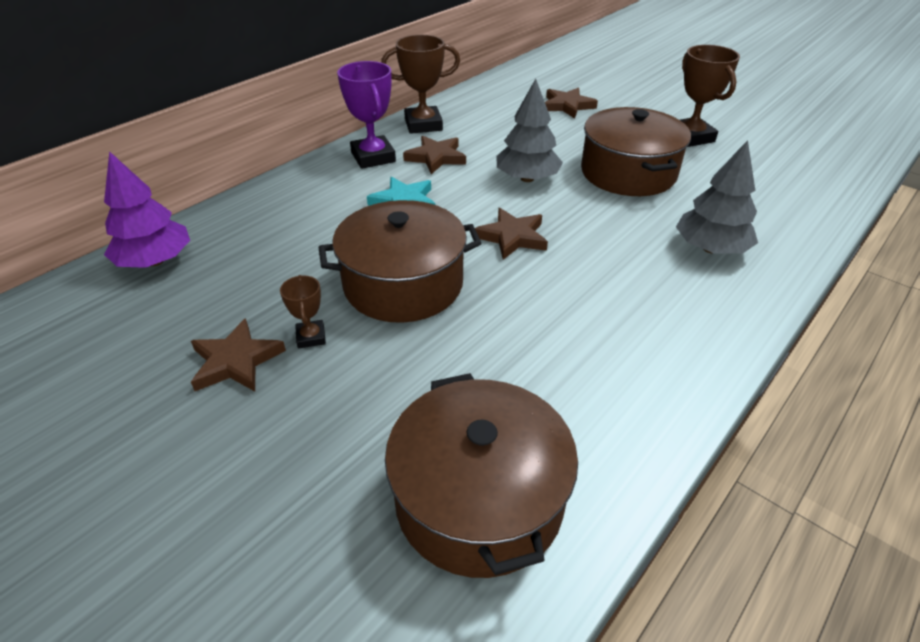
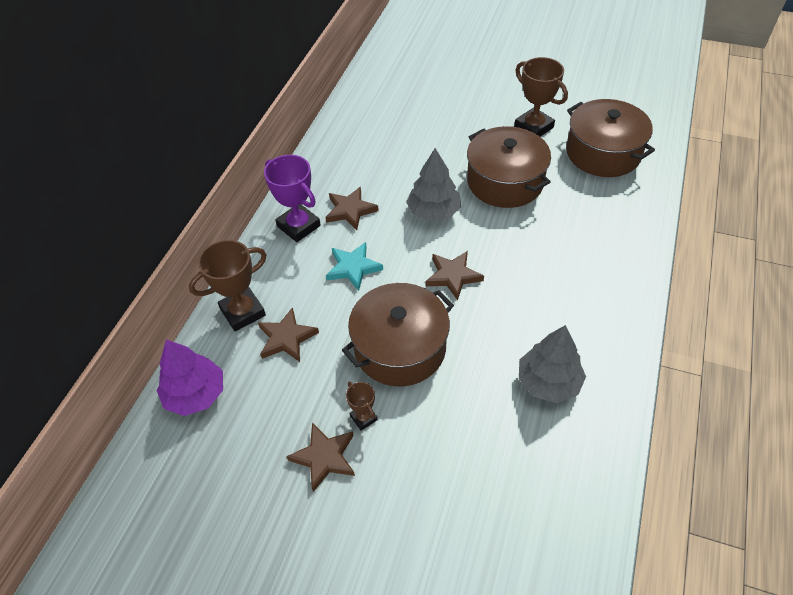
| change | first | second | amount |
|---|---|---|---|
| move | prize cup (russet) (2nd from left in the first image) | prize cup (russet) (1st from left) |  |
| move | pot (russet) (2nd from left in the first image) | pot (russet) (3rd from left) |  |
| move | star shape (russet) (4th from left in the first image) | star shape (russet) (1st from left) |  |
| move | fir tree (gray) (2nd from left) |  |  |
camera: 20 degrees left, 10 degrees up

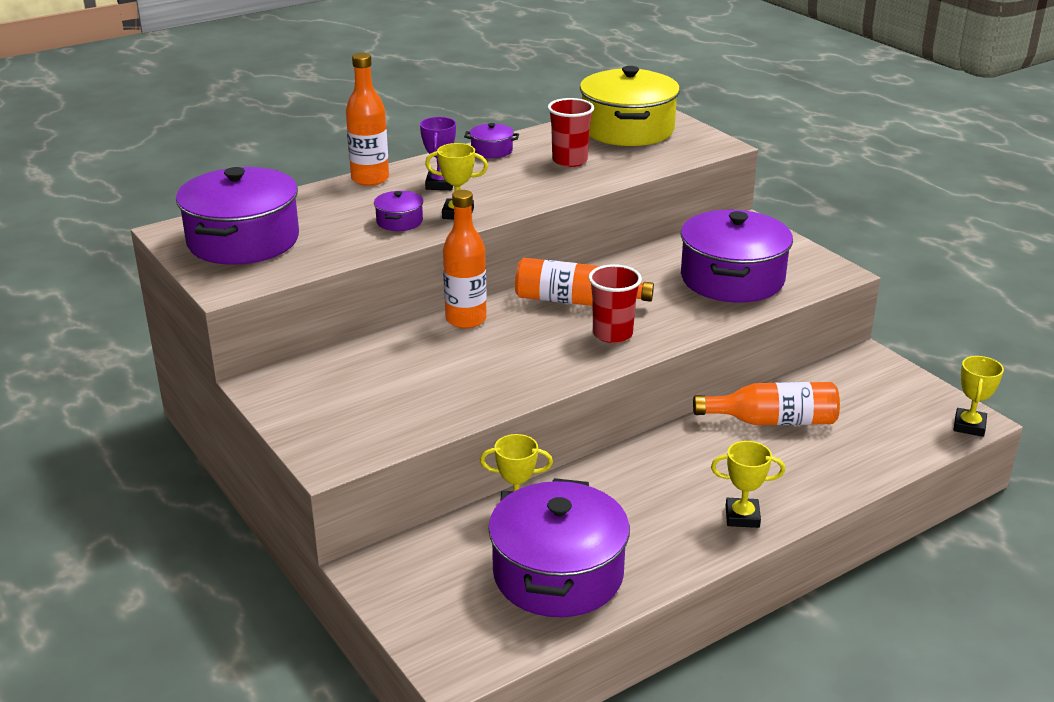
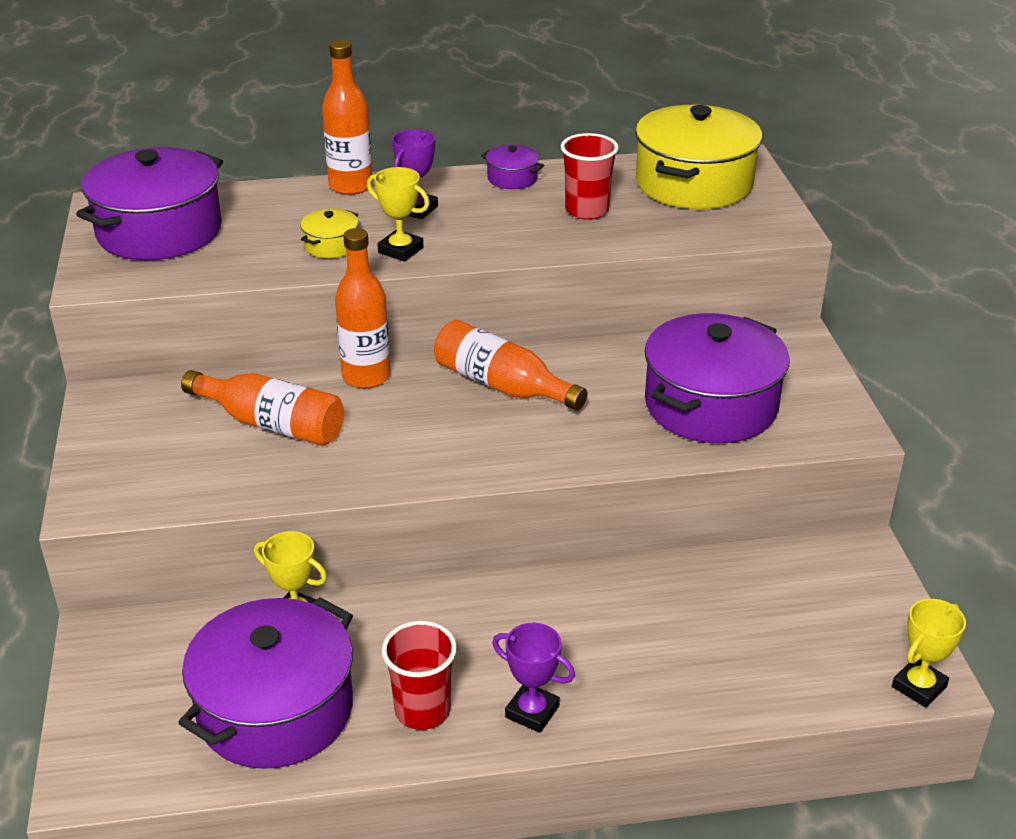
| change | first | second | amount |
|---|---|---|---|
| recolor | pot (purple) (2nd from left) | pot (golden) (1st from left) |  |
| move | beaker (red) (2nd from left in the first image) | beaker (red) (1st from left) |  |
| move | flask (bright orange) (4th from left in the first image) | flask (bright orange) (1st from left) |  |
| recolor | prize cup (golden) (3rd from left) | prize cup (purple) (2nd from left) |  |
camera: 25 degrees right, 5 degrees up

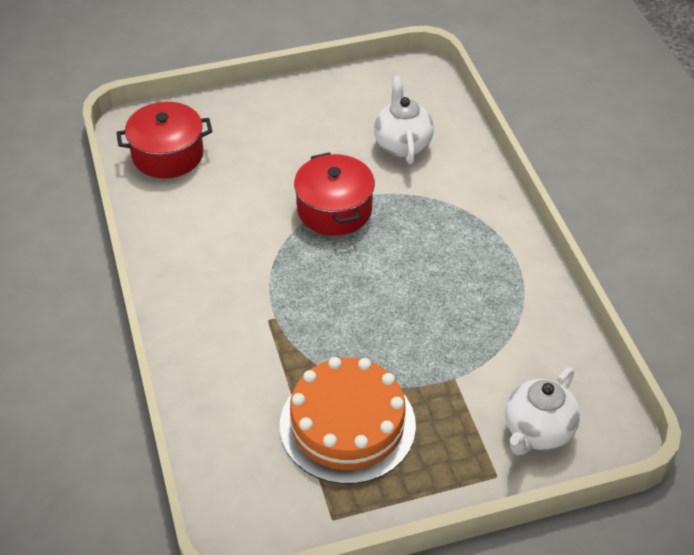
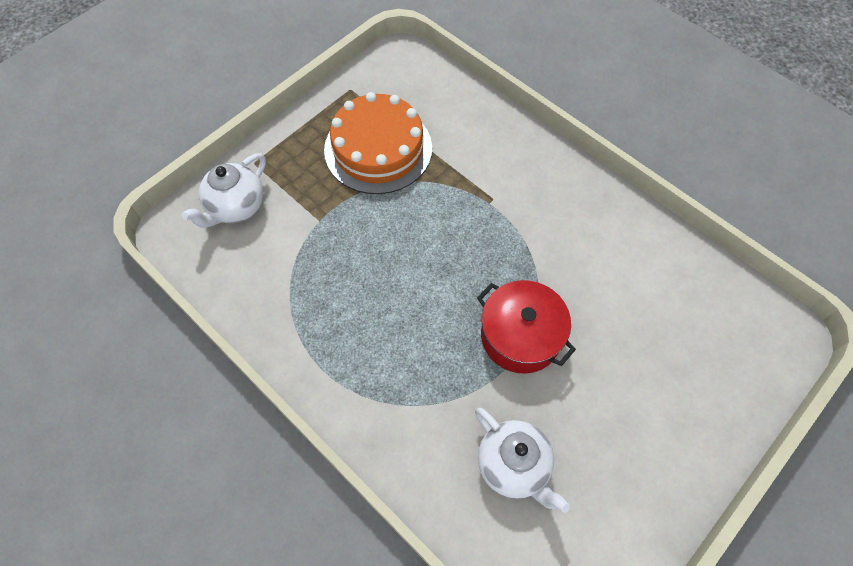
| change | first | second | amount |
|---|---|---|---|
| delete | pot (red) (1st from left) |  |  |
| rotate | tea pot (white) (2nd from left in the first image) | tea pot (white) (1st from left) | 150 degrees counterclockwise |
camera: 150 degrees right, 15 degrees up

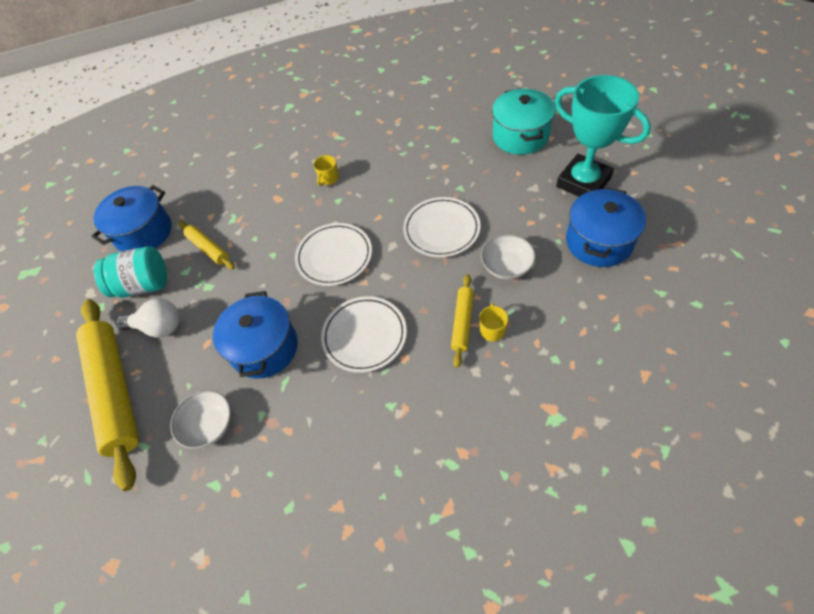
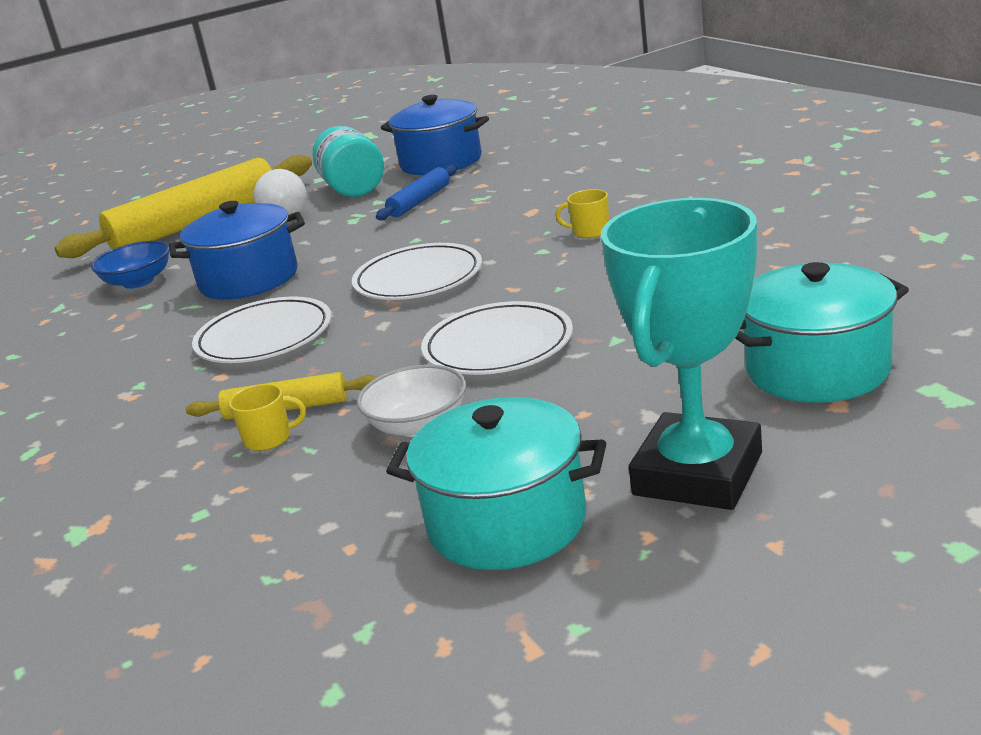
| change | first | second | amount |
|---|---|---|---|
| recolor | deep dish (white) (1st from left) | deep dish (blue) |  |
| recolor | rolling pin (golden) (2nd from left) | rolling pin (blue) |  |
| recolor | pot (blue) (3rd from left) | pot (aqua) (1st from left) |  |
camera: 75 degrees right, 30 degrees down

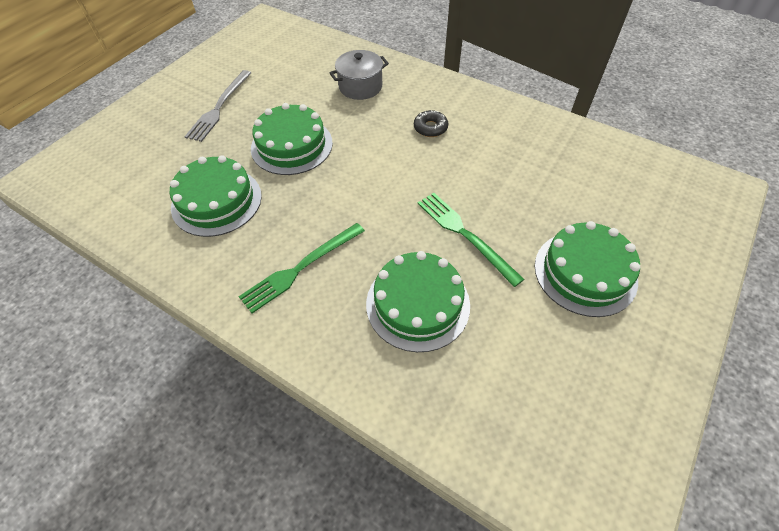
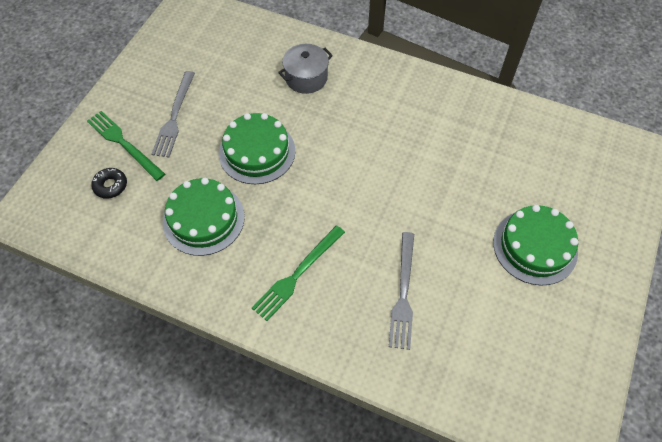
| change | first | second | amount |
|---|---|---|---|
| replace | gateau (emerald) (3rd from left) | dinner fork (gray) (2nd from left) |  |
| move | donut (ebony) |  |  |
| move | dinner fork (emerald) (2nd from left in the first image) | dinner fork (emerald) (1st from left) |  |
camera: 10 degrees left, 5 degrees up

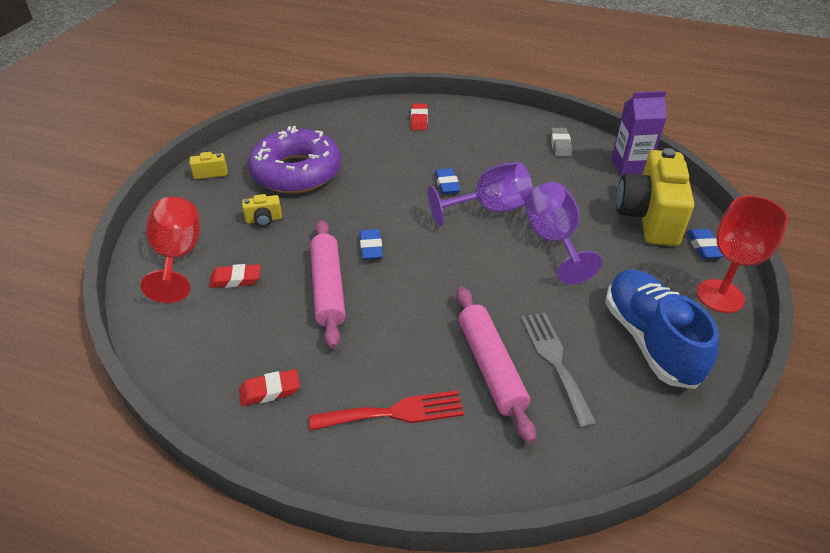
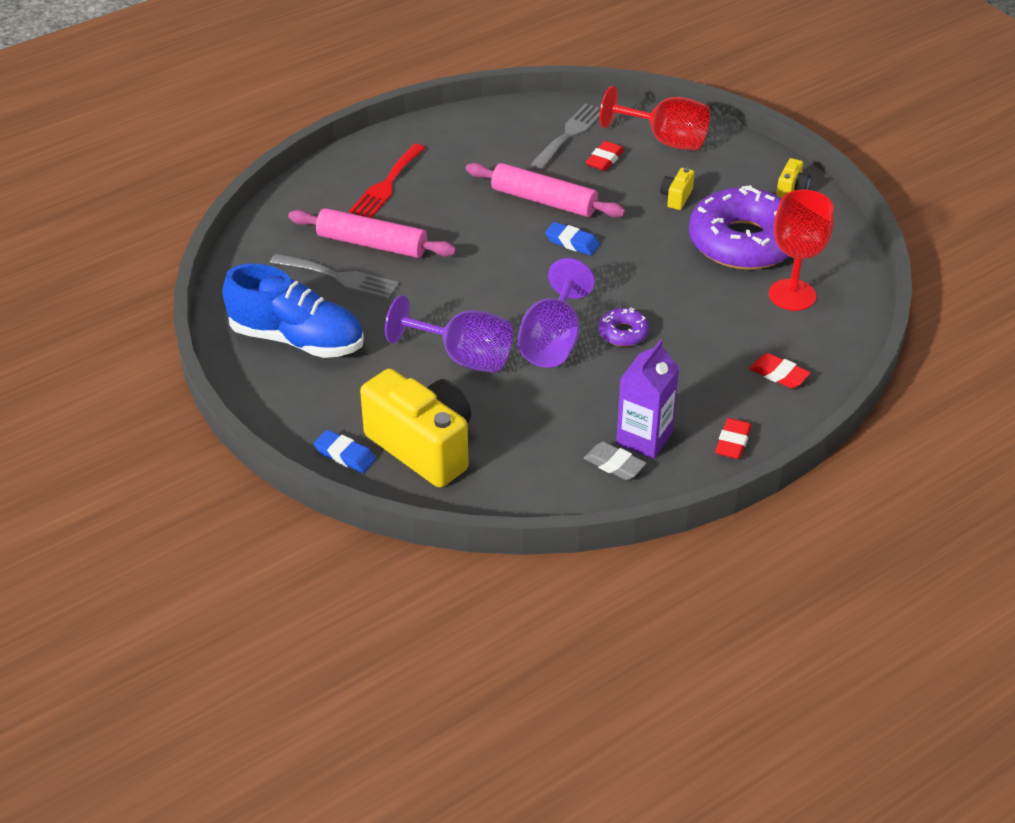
| change | first | second | amount |
|---|---|---|---|
| move | gum eraser (red) (2nd from left) |  |  |
| replace | gum eraser (blue) (2nd from left) | donut (purple) (1st from left) |  |
| move | carton (purple) |  |  |
| move | chalice (red) (2nd from left) |  |  |
| insert |  | dinner fork (gray) (2nd from left) |  |
camera: 125 degrees right, 0 degrees up

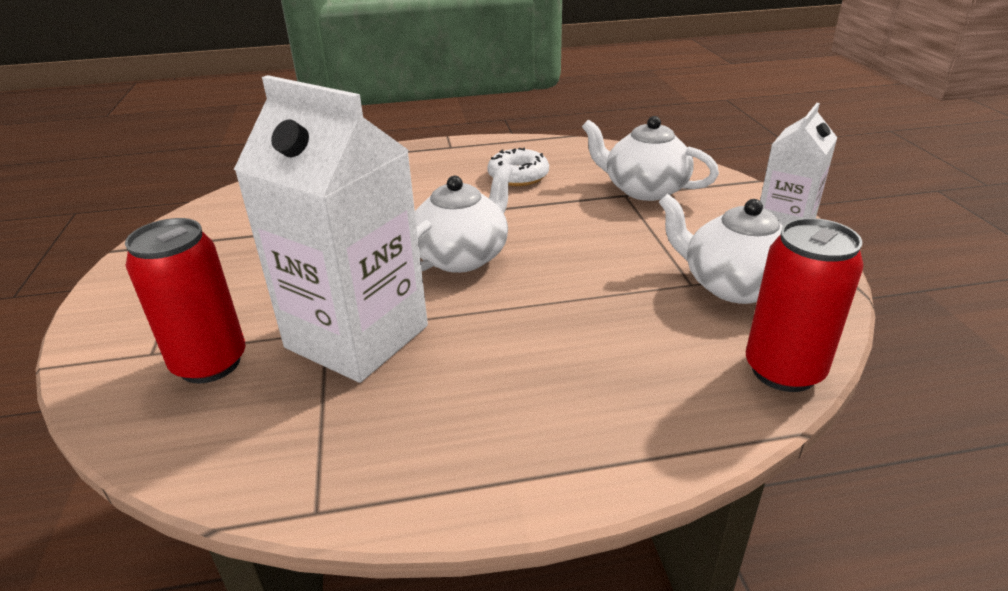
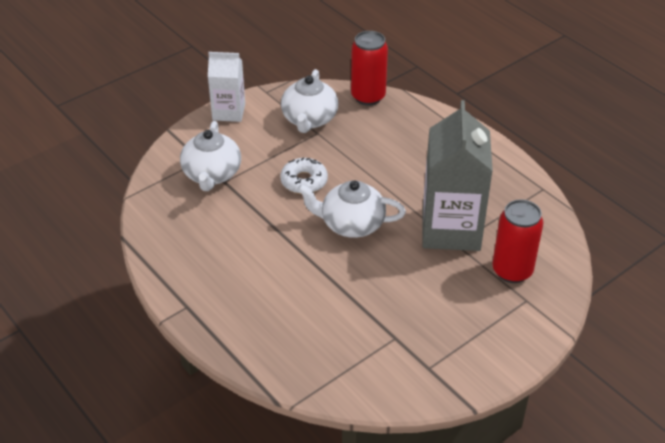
| change | first | second | amount |
|---|---|---|---|
| recolor | carton (white) (1st from left) | carton (gray) |  |
| move | donut (white) |  |  |
camera: 120 degrees left, 10 degrees up

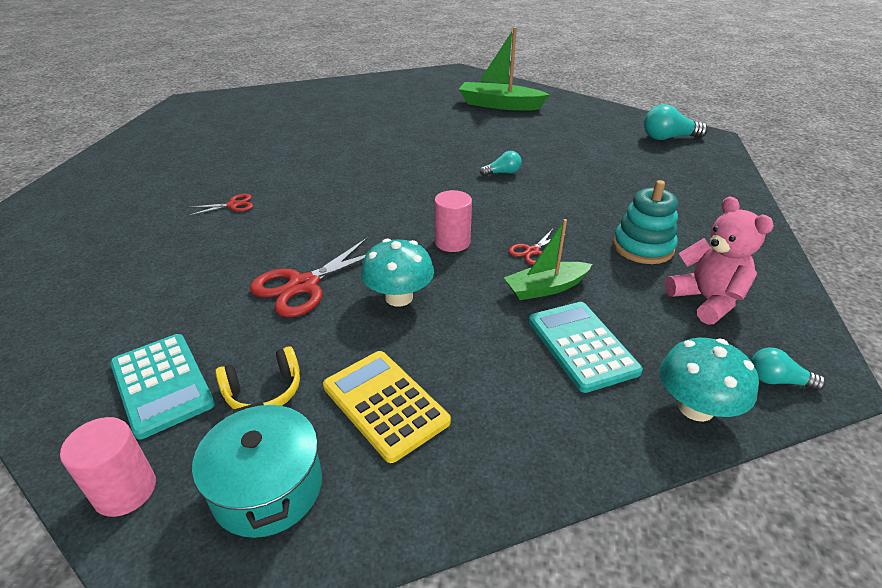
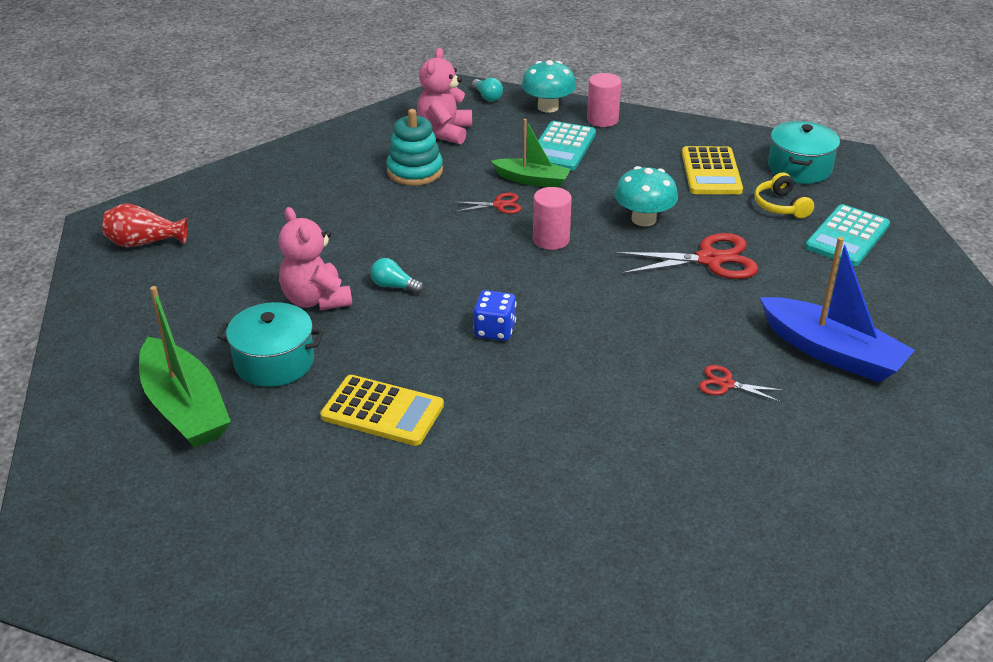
| change | first | second | amount |
|---|---|---|---|
| move | cylinder shape (rosy) (1st from left in the first image) | cylinder shape (rosy) (2nd from left) |  |
| rotate | pocket calculator (aqua) (1st from left in the first image) | pocket calculator (aqua) (2nd from left) | 150 degrees counterclockwise |
| rotate | headset (golden) |  | 120 degrees counterclockwise |
| replace | light bulb (aqua) (2nd from left) | vase (red) |  |
| insert |  | pot (aqua) (1st from left) |  |
| insert |  | stuffed bear (rosy) (1st from left) |  |
| insert |  | pocket calculator (golden) (1st from left) |  |
| insert |  | dice (blue) |  |
| insert |  | boat (blue) |  |
camera: 140 degrees left, 0 degrees up

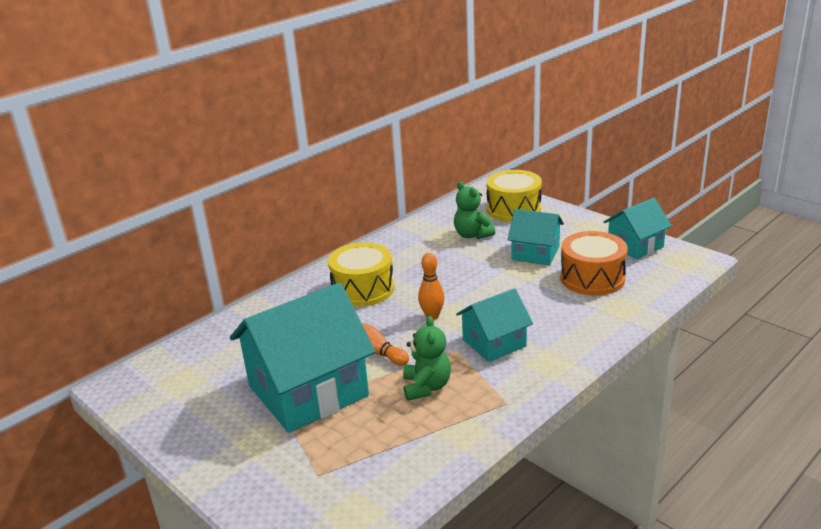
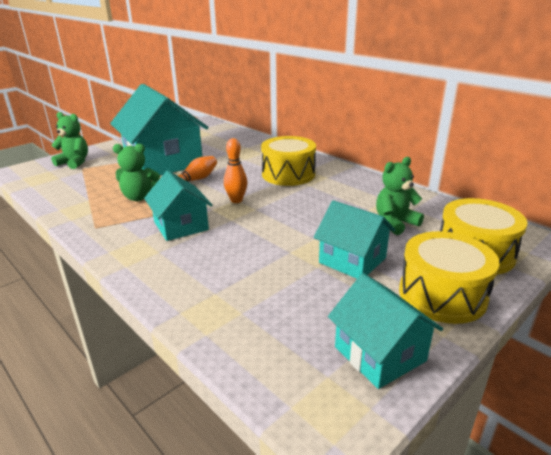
| change | first | second | amount |
|---|---|---|---|
| rotate | cottage (aqua) (3rd from left) |  | 75 degrees counterclockwise |
| delete | snare drum (bright orange) |  |  |
| insert |  | stuffed bear (emerald) (1st from left) |  |
| insert |  | snare drum (golden) (2nd from left) |  |
camera: 90 degrees right, 0 degrees up

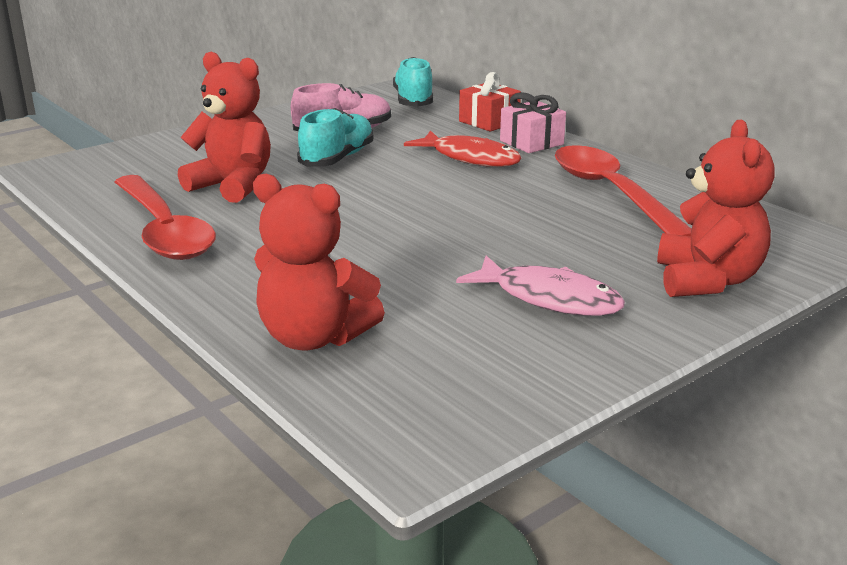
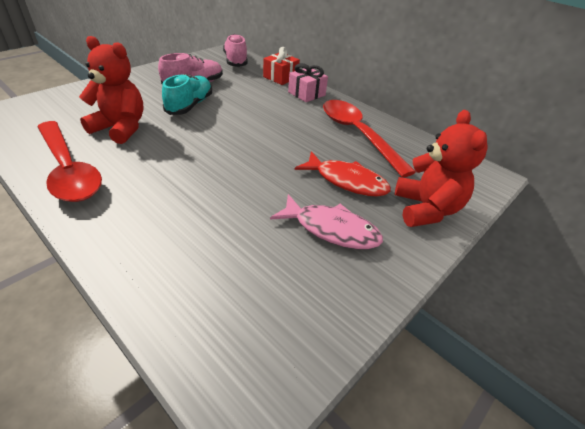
| change | first | second | amount |
|---|---|---|---|
| delete | stuffed bear (red) (2nd from left) |  |  |
| recolor | sneaker (aqua) (2nd from left) | sneaker (rosy) (2nd from left) |  |
| move | toy fish (red) |  |  |
camera: 10 degrees left, 15 degrees up

